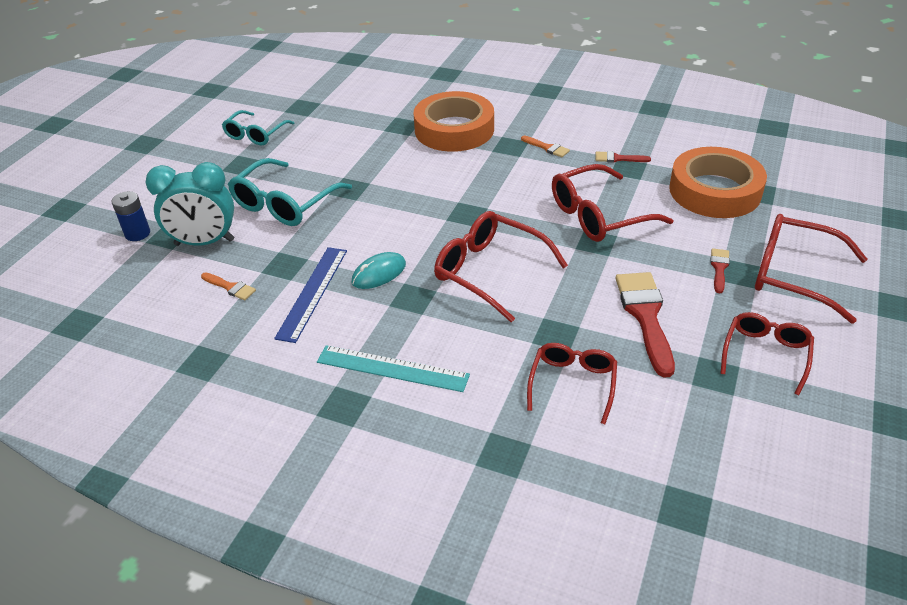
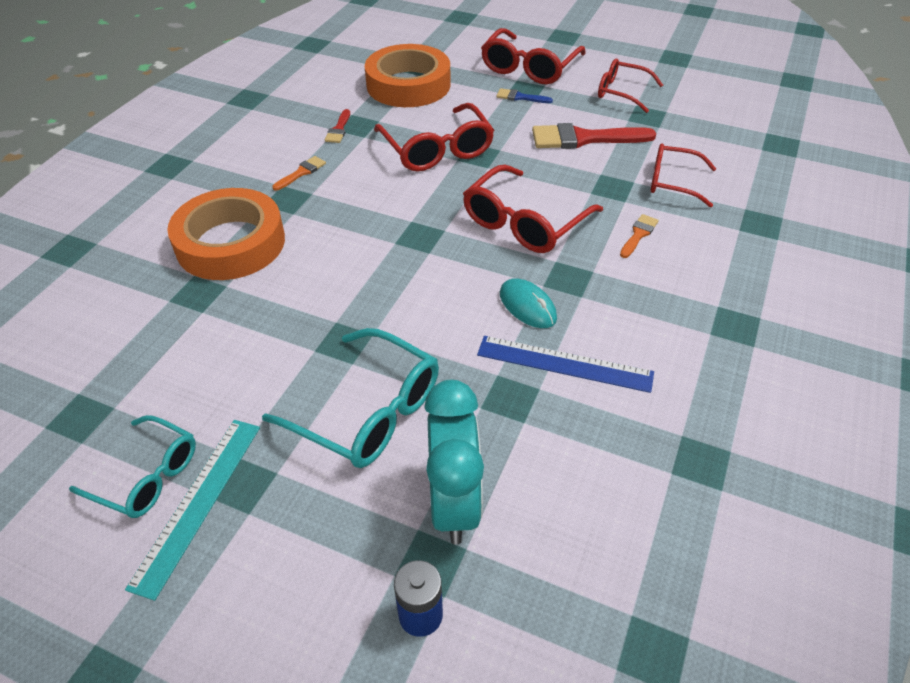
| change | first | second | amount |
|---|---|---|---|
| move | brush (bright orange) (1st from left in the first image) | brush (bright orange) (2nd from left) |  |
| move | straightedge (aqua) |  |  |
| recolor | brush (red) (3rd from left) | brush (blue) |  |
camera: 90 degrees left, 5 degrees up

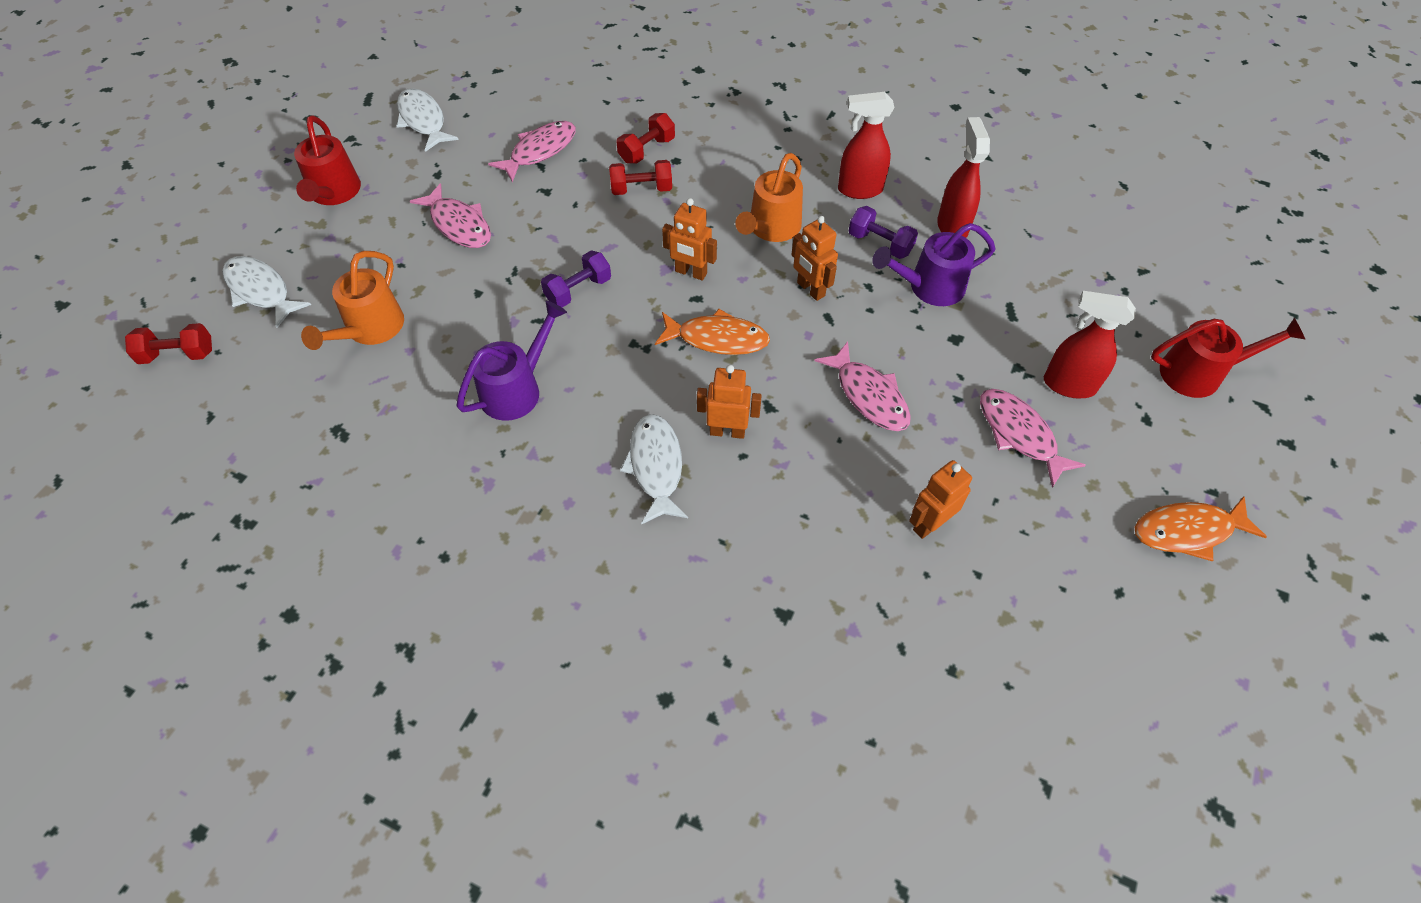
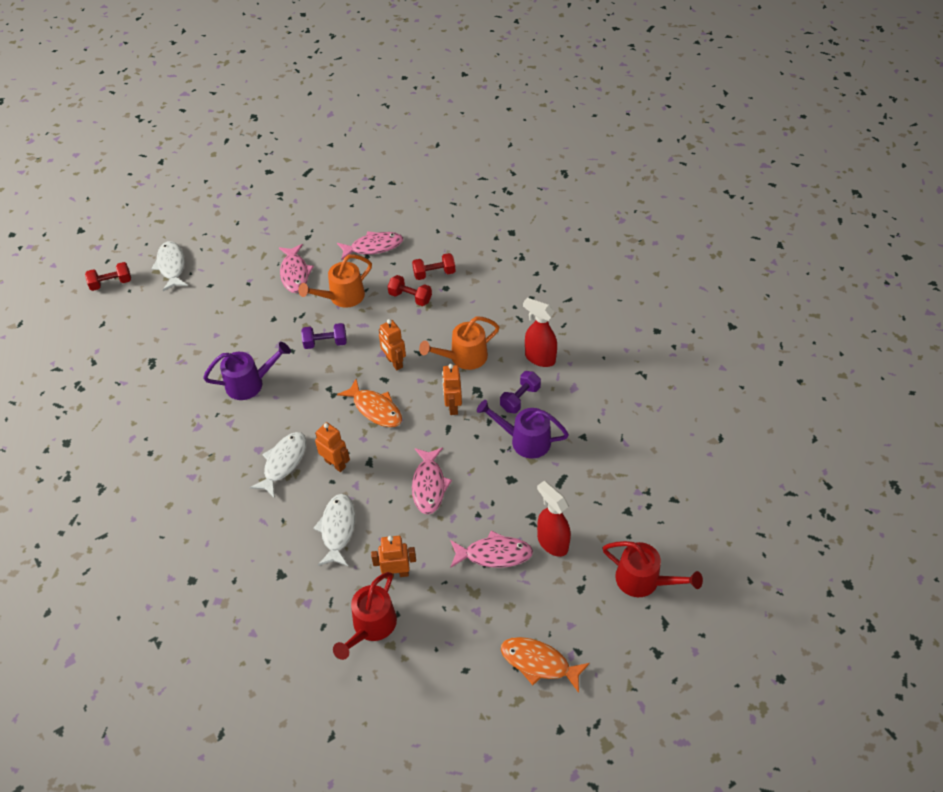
| change | first | second | amount |
|---|---|---|---|
| rotate | free weight (red) (1st from left) |  | 45 degrees counterclockwise |
| move | watering pot (red) (1st from left) |  |  |
| move | watering pot (bright orange) (1st from left) |  |  |
| move | toy fish (white) (2nd from left in the first image) | toy fish (white) (3rd from left) |  |
| rotate | free weight (purple) (2nd from left) |  | 60 degrees clockwise |
| delete | spray cleaner (red) (2nd from left) |  |  |
| rotate | toy fish (rosy) (4th from left) |  | 90 degrees clockwise |
camera: 35 degrees right, 5 degrees down

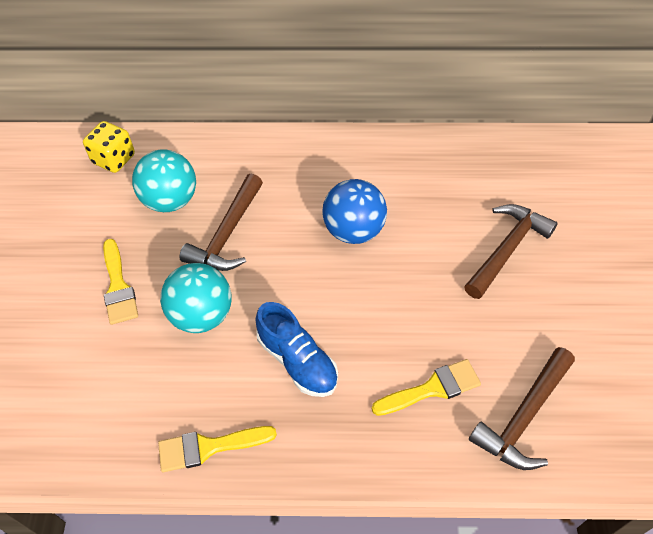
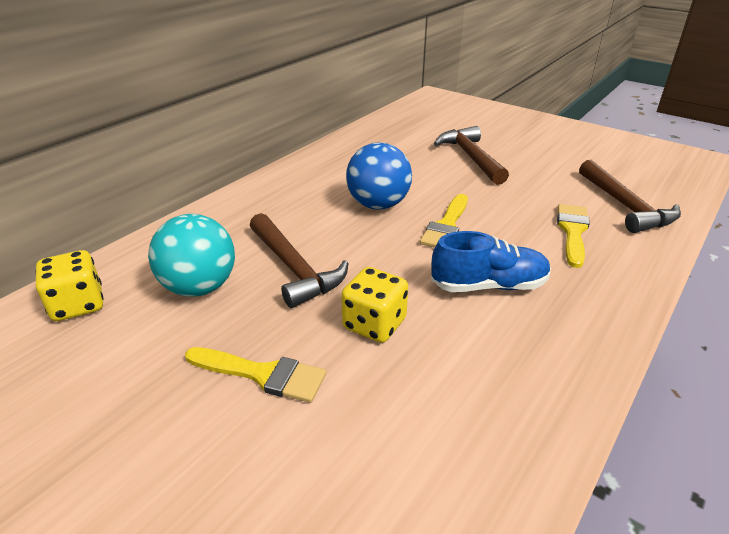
| change | first | second | amount |
|---|---|---|---|
| move | brush (golden) (2nd from left) |  |  |
| replace | sphere (aqua) (2nd from left) | dice (golden) (2nd from left) |  |
camera: 55 degrees left, 20 degrees down

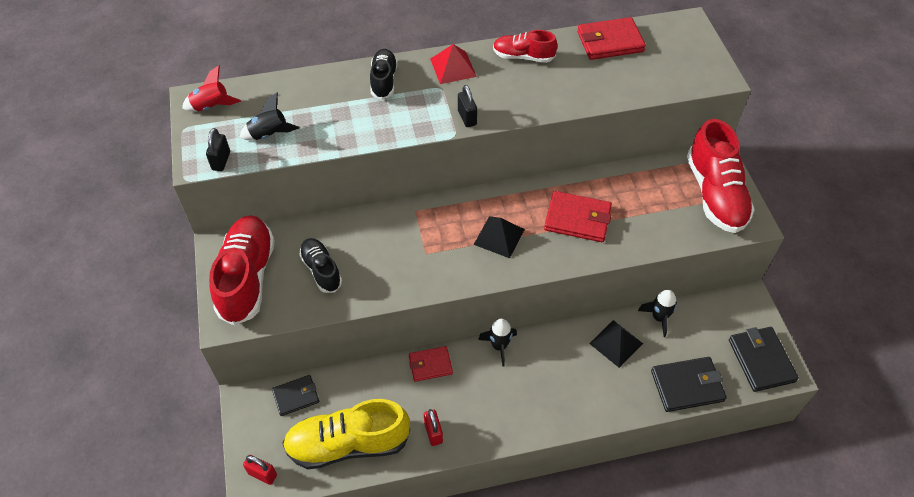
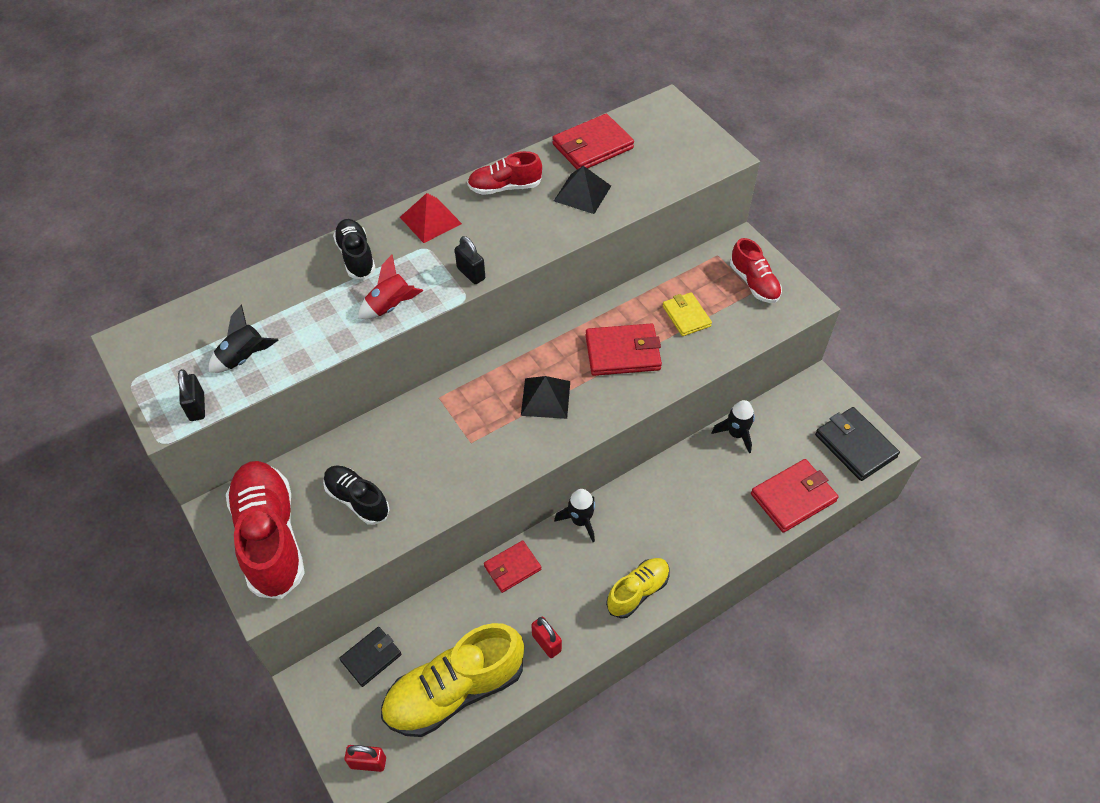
| change | first | second | amount |
|---|---|---|---|
| move | rocket (red) |  |  |
| move | pyramid shape (ebony) (2nd from left) |  |  |
| recolor | card wallet (ebony) (2nd from left) | card wallet (red) (4th from left) |  |
| resize | sneaker (red) (3rd from left) |  | x0.56 |
| insert |  | sneaker (golden) (2nd from left) |  |
| insert |  | card wallet (golden) |  |
camera: 20 degrees left, 0 degrees up

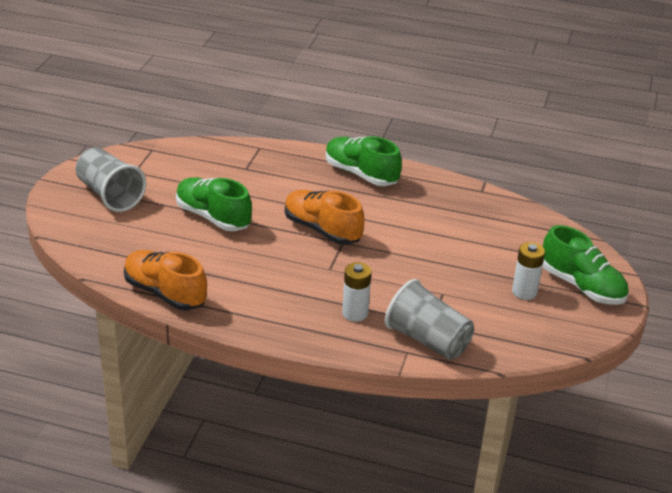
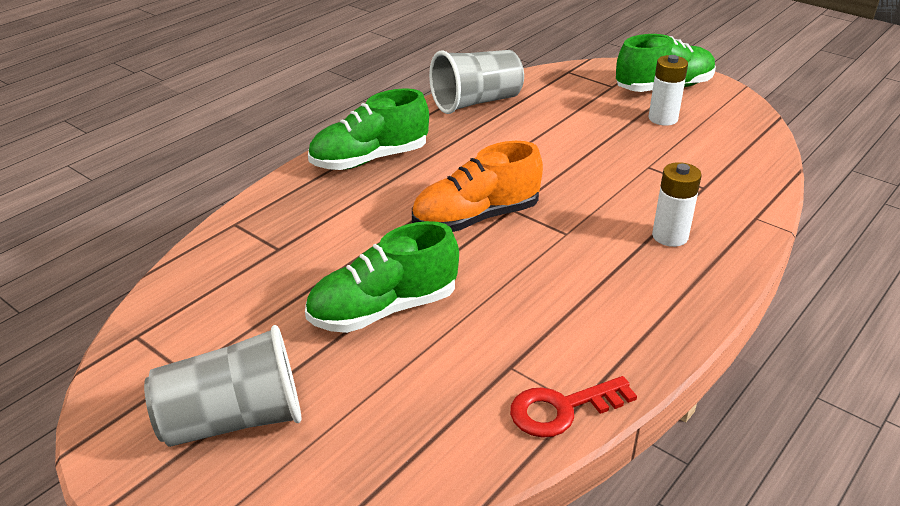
| change | first | second | amount |
|---|---|---|---|
| replace | sneaker (bright orange) (1st from left) | latchkey (red) |  |
| move | beaker (gray) (2nd from left) |  |  |
camera: 65 degrees left, 0 degrees up

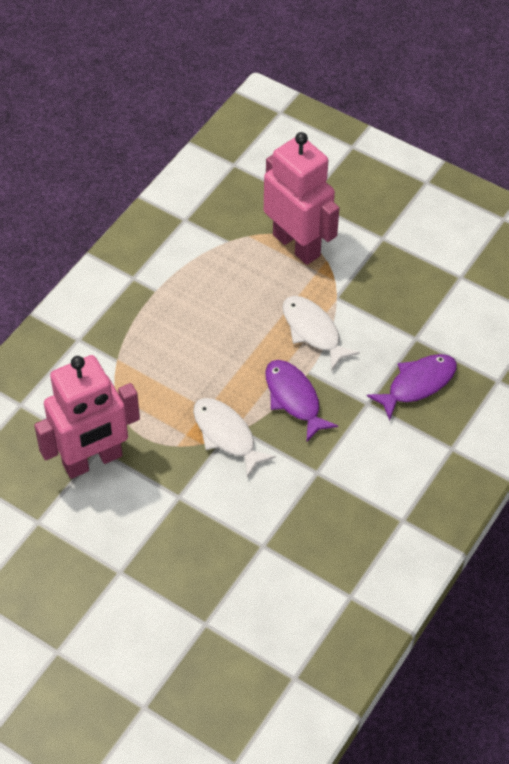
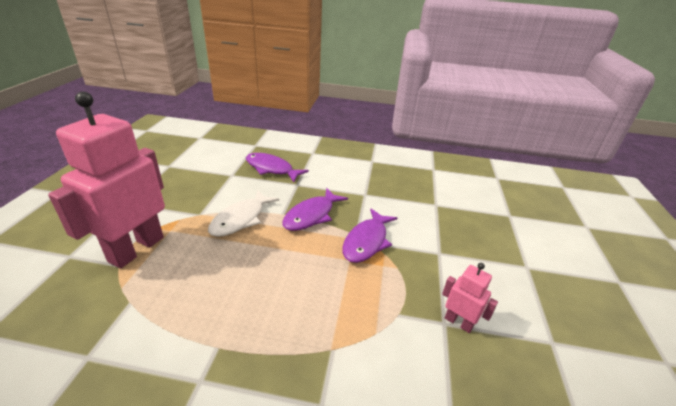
| change | first | second | amount |
|---|---|---|---|
| resize | robot (rosy) (1st from left in the first image) | robot (rosy) (2nd from left) | x0.45 |
| recolor | toy fish (white) (1st from left) | toy fish (purple) (3rd from left) |  |
camera: 115 degrees left, 20 degrees down

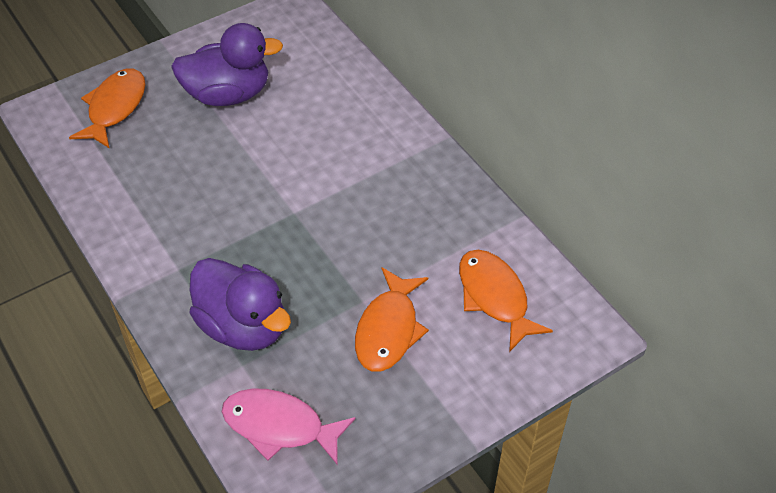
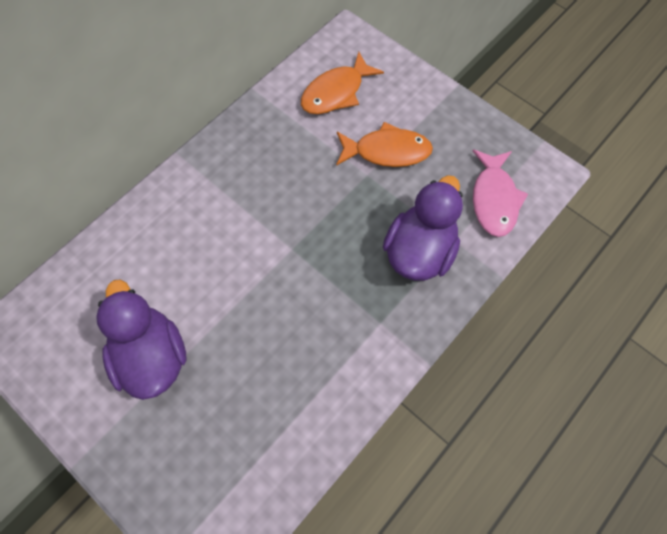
| change | first | second | amount |
|---|---|---|---|
| delete | toy fish (bright orange) (1st from left) |  |  |
camera: 105 degrees left, 15 degrees up

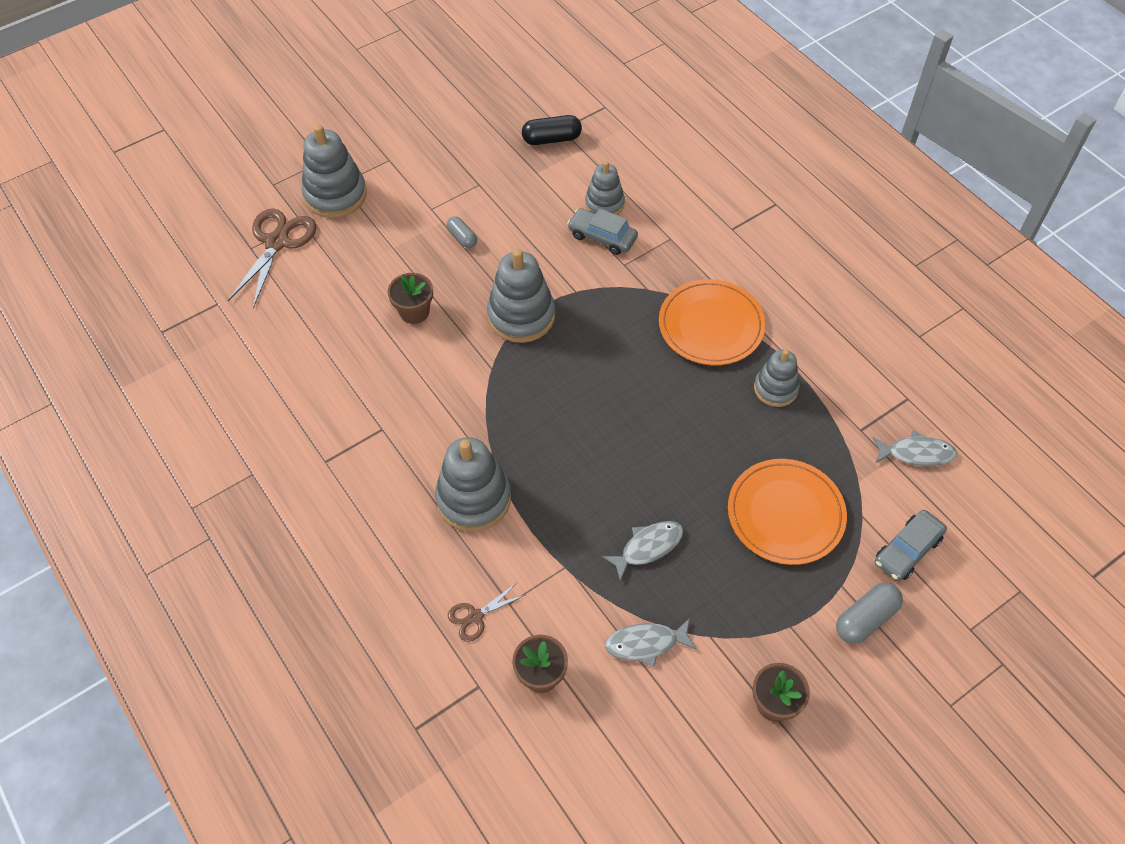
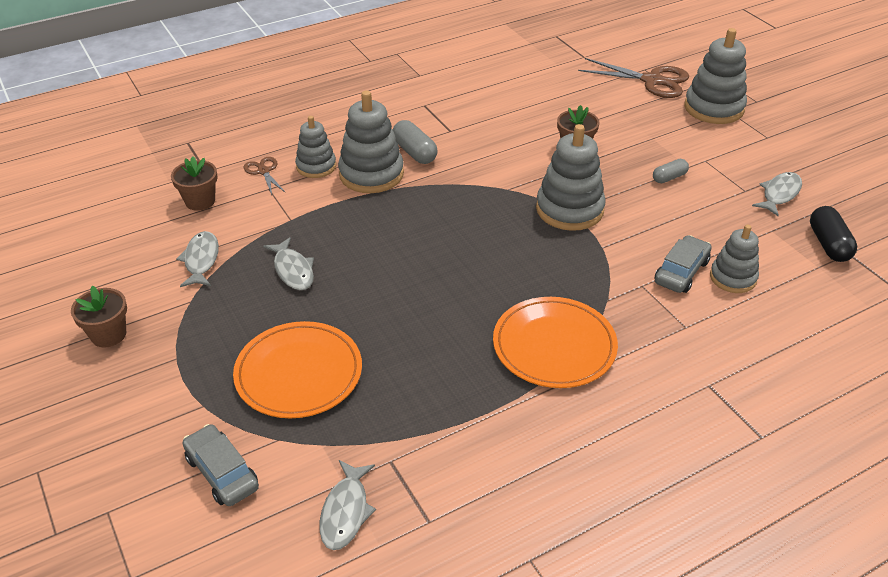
| change | first | second | amount |
|---|---|---|---|
| move | stacking rings (gray) (5th from left in the first image) | stacking rings (gray) (1st from left) |  |
| move | pill (gray) (2nd from left in the first image) | pill (gray) (1st from left) |  |
| insert |  | toy fish (gray) (4th from left) |  |
camera: 95 degrees right, 15 degrees down

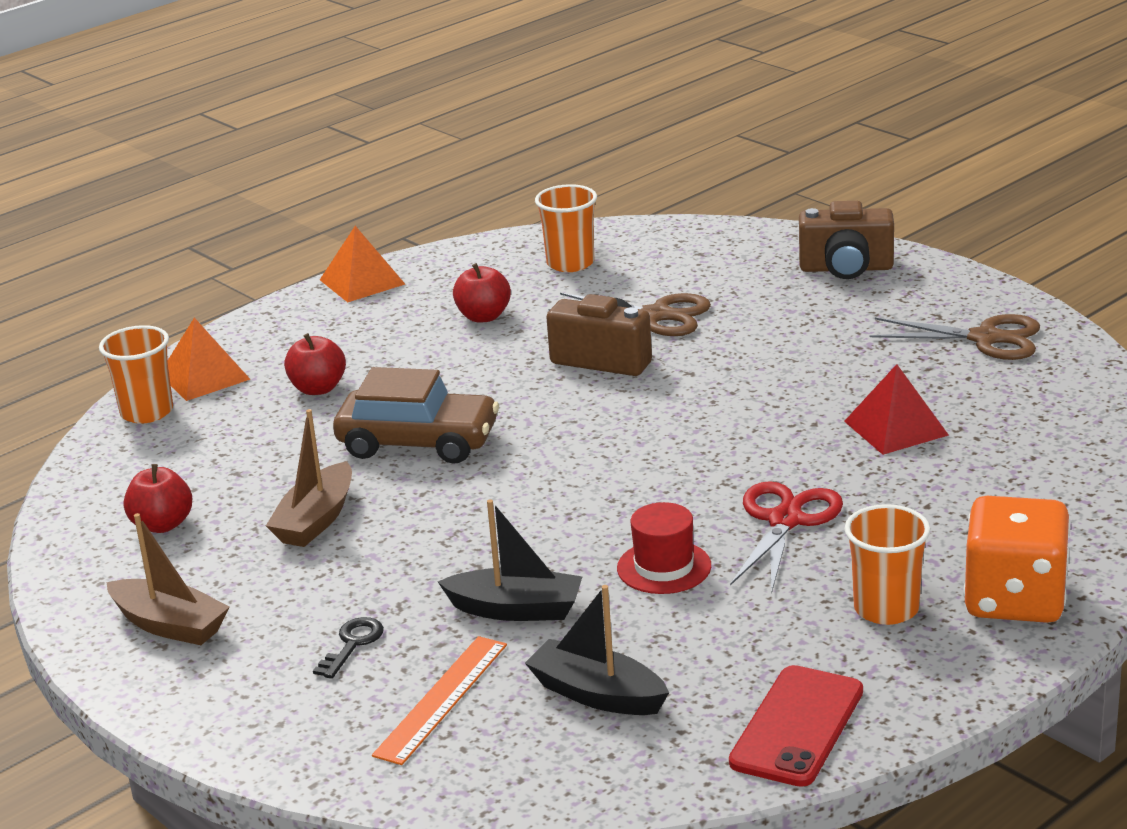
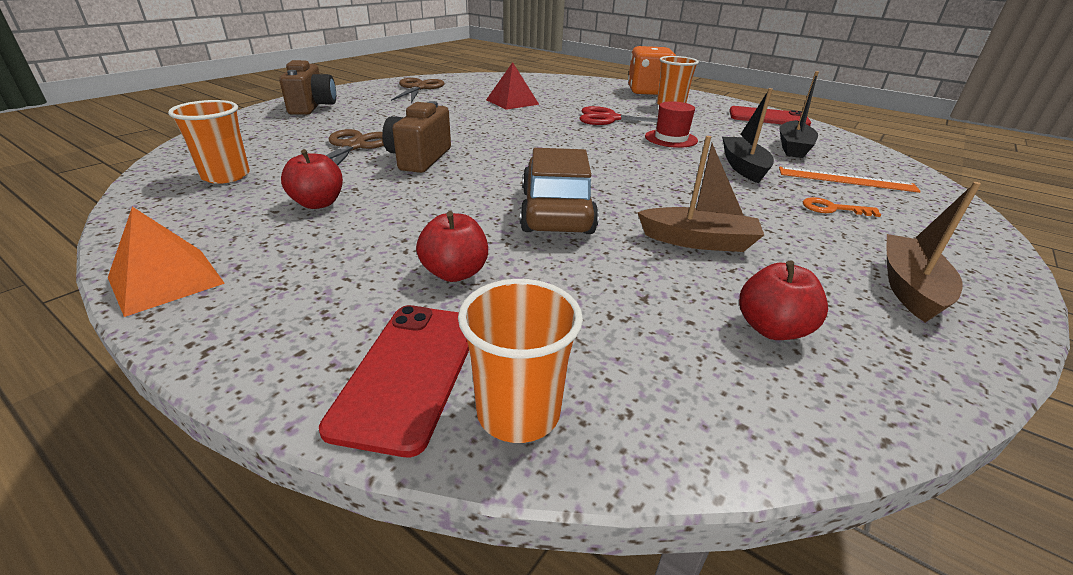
| change | first | second | amount |
|---|---|---|---|
| replace | pyramid shape (bright orange) (1st from left) | smartphone (red) (1st from left) |  |
| recolor | latchkey (ebony) | latchkey (bright orange) |  |
camera: 105 degrees left, 5 degrees up

